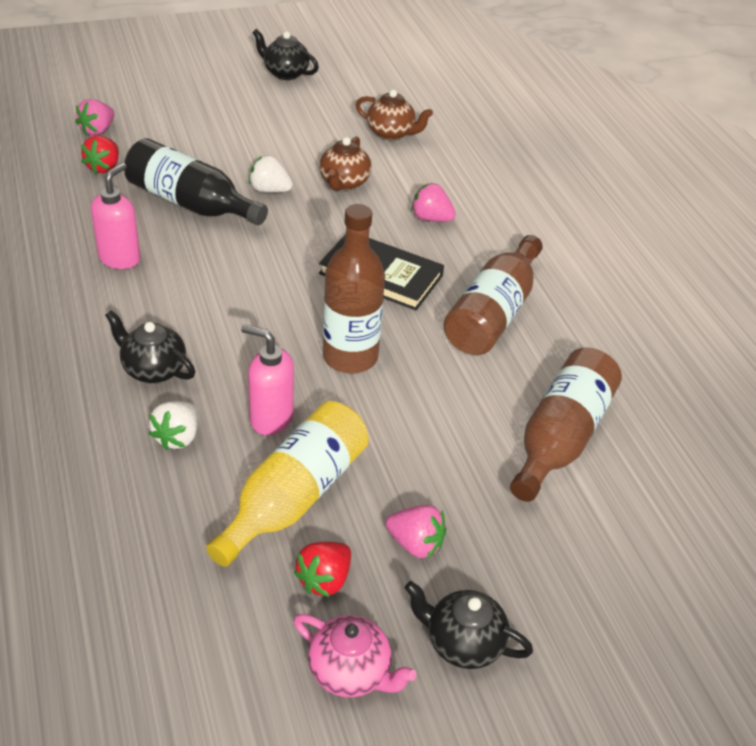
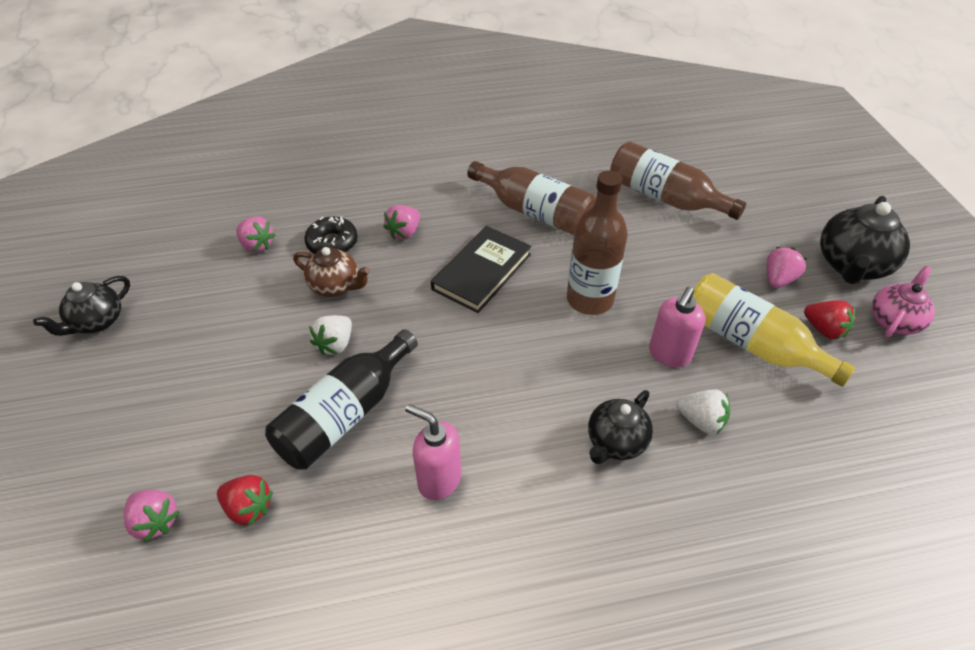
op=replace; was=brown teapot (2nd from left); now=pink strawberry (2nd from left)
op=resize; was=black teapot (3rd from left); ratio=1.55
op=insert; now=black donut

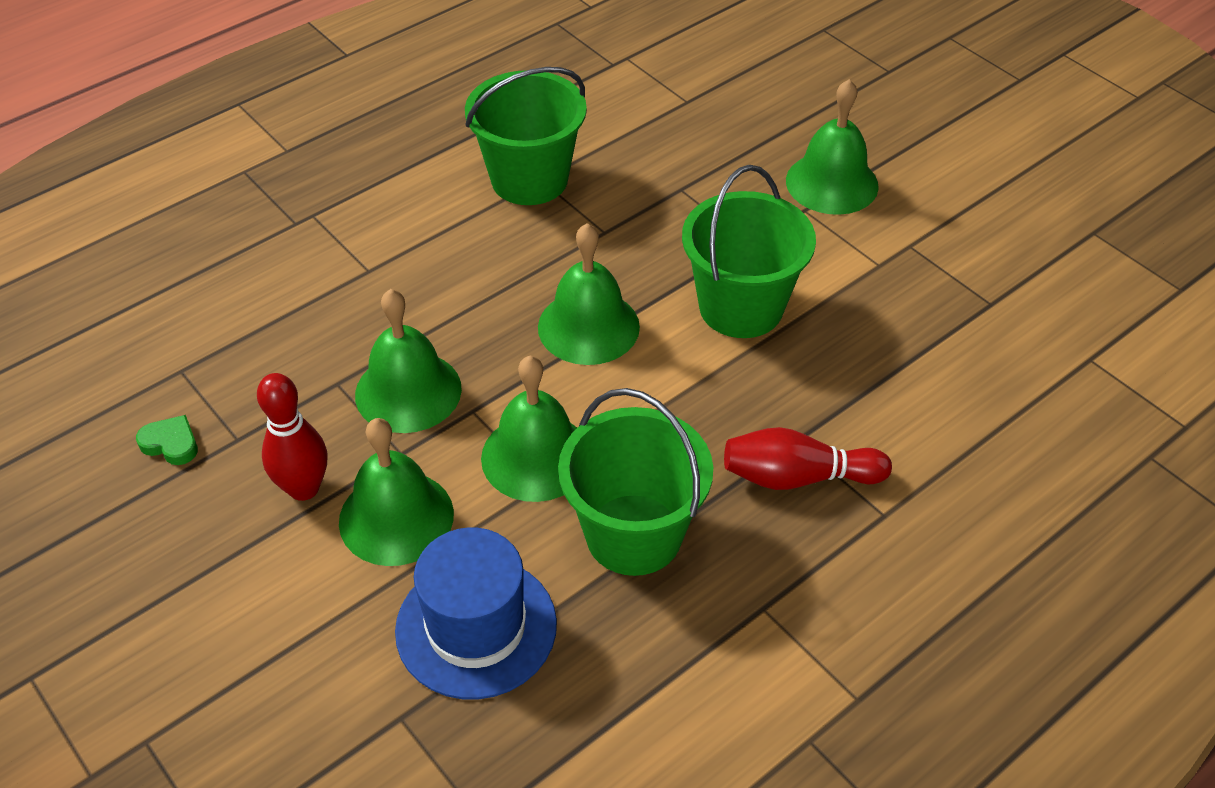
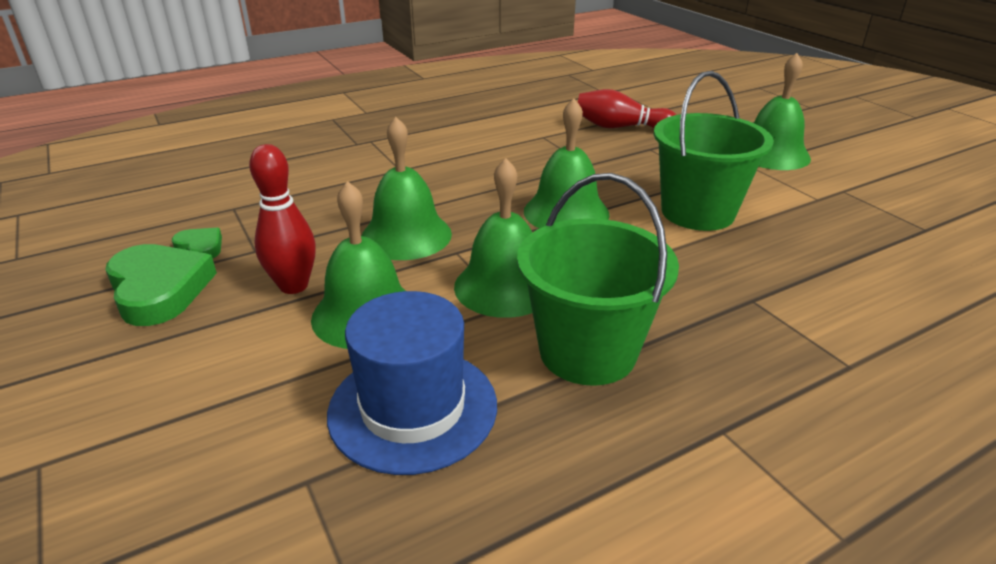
op=delete; was=green bucket (1st from left)
op=move; was=red bowling pin (2nd from left)
op=insert; now=green heart (1st from left)

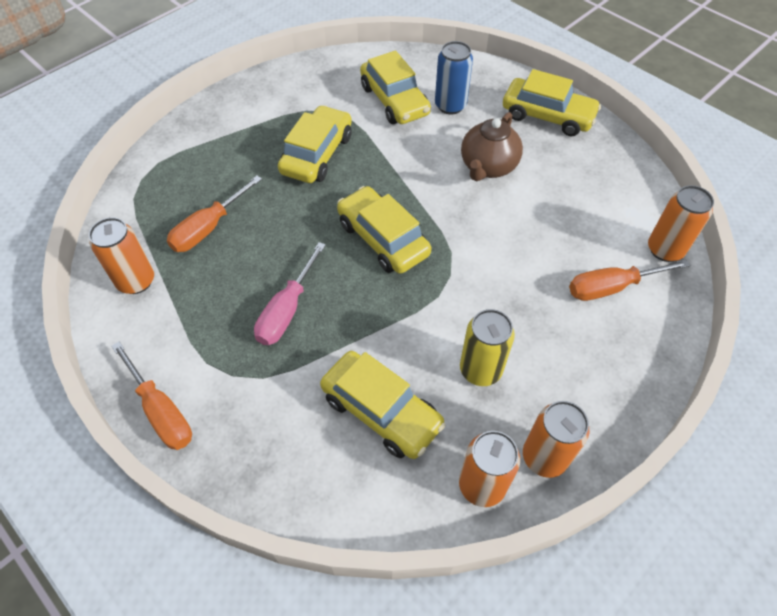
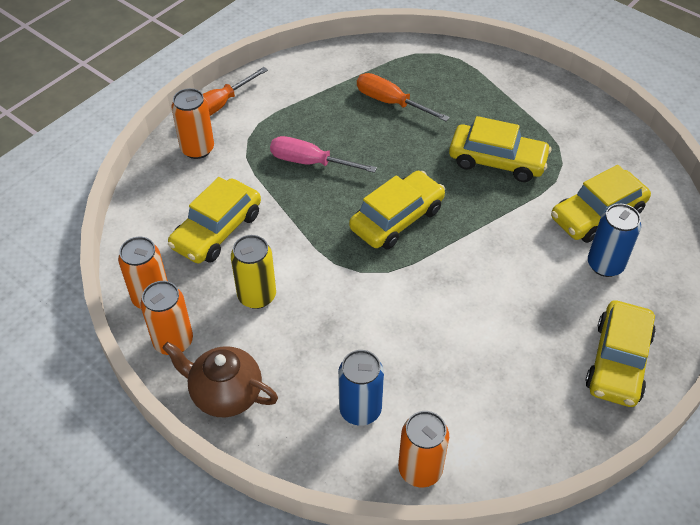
op=move; was=orange can (1st from left in the first image); now=orange can (3rd from left)
op=move; was=brown teapot
op=replace; was=orange screwdriver (3rd from left); now=blue can (1st from left)

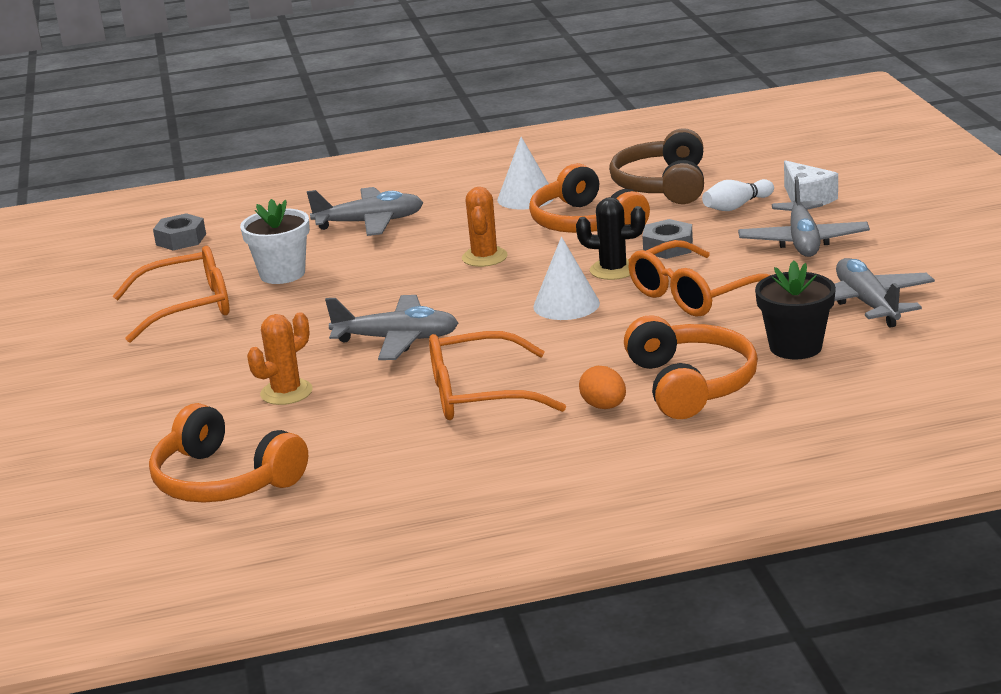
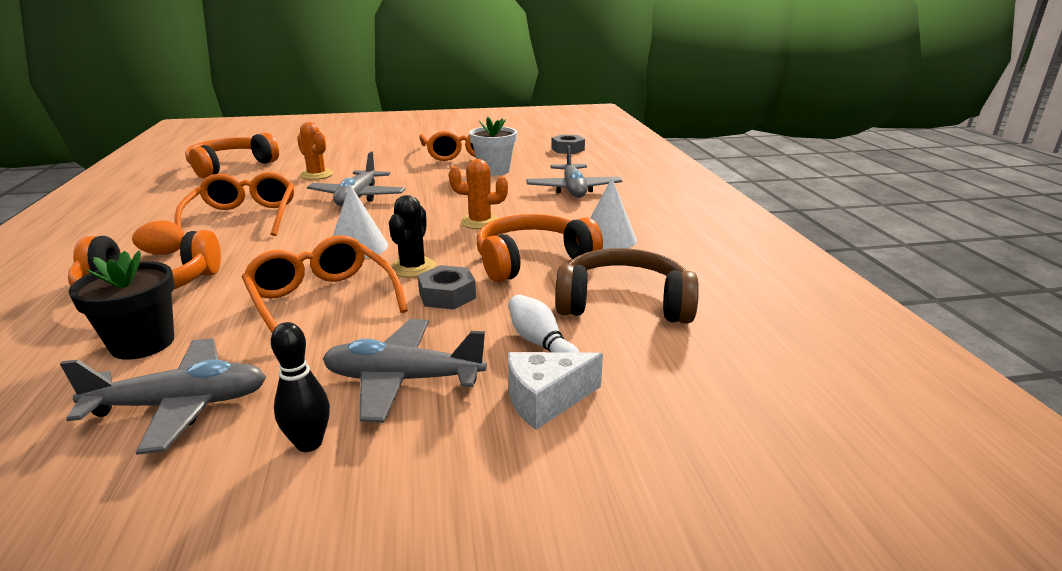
op=insert; now=black bowling pin

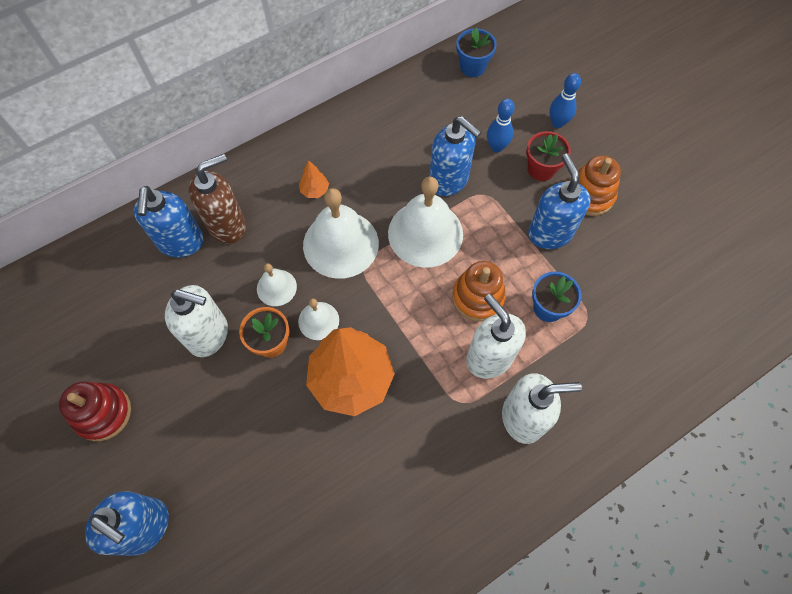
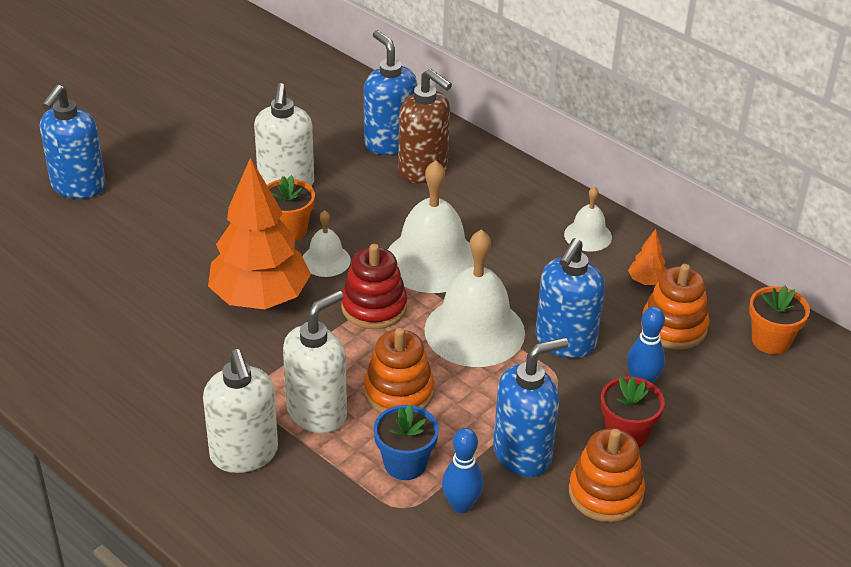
op=move; was=red stacking toy
op=rotate; was=blue soap dispenser (2nd from left); clockwise=75
op=move; was=white bell (1st from left in the first image); now=white bell (4th from left)
op=move; was=orange tree (1st from left in the first image); now=orange tree (2nd from left)
op=recolor; was=blue flower pot (1st from left); now=orange flower pot (2nd from left)
op=move; was=blue bowling pin (2nd from left in the first image); now=blue bowling pin (1st from left)
op=insert; now=orange stacking toy (3rd from left)

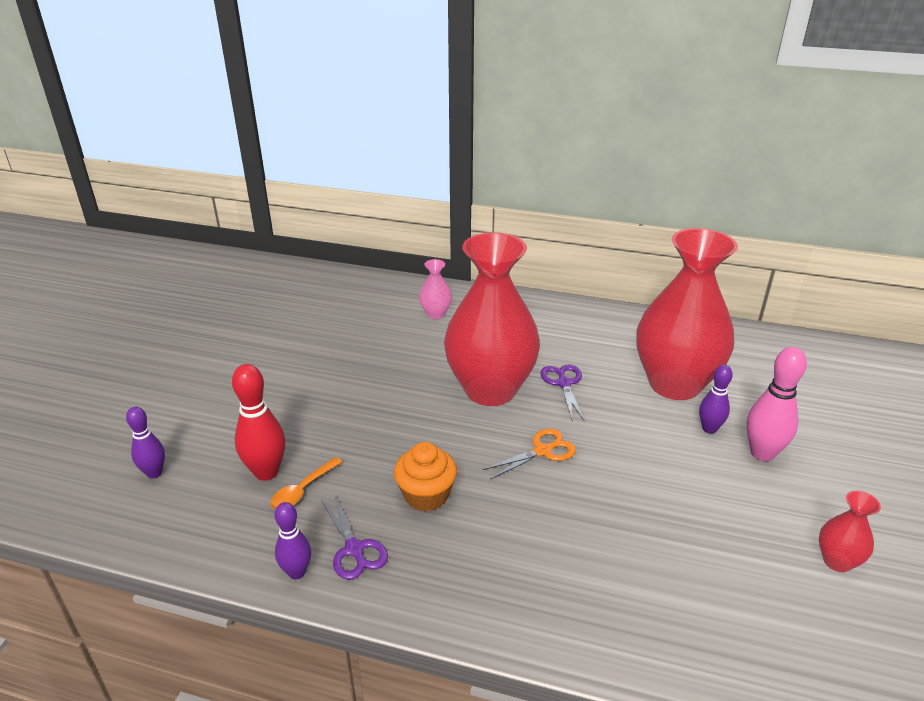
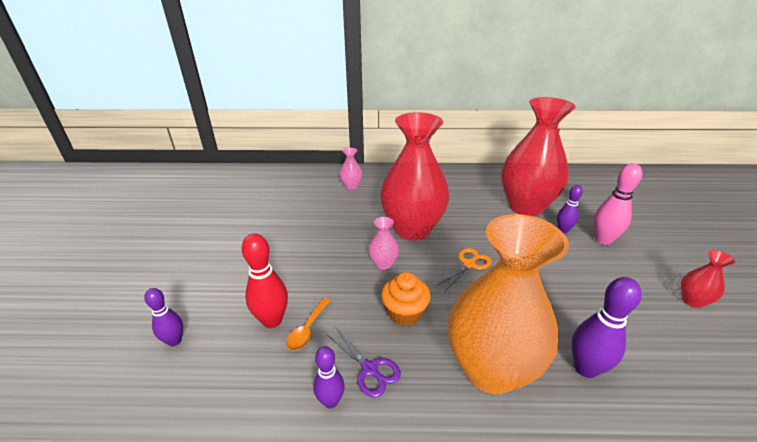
op=delete; was=purple scissors (2nd from left)
op=insert; now=pink vase (2nd from left)
op=insert; now=orange vase
op=insert; now=purple bowling pin (4th from left)

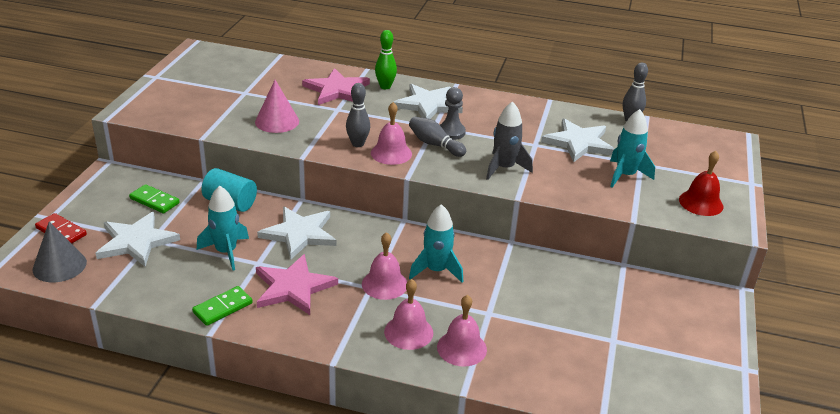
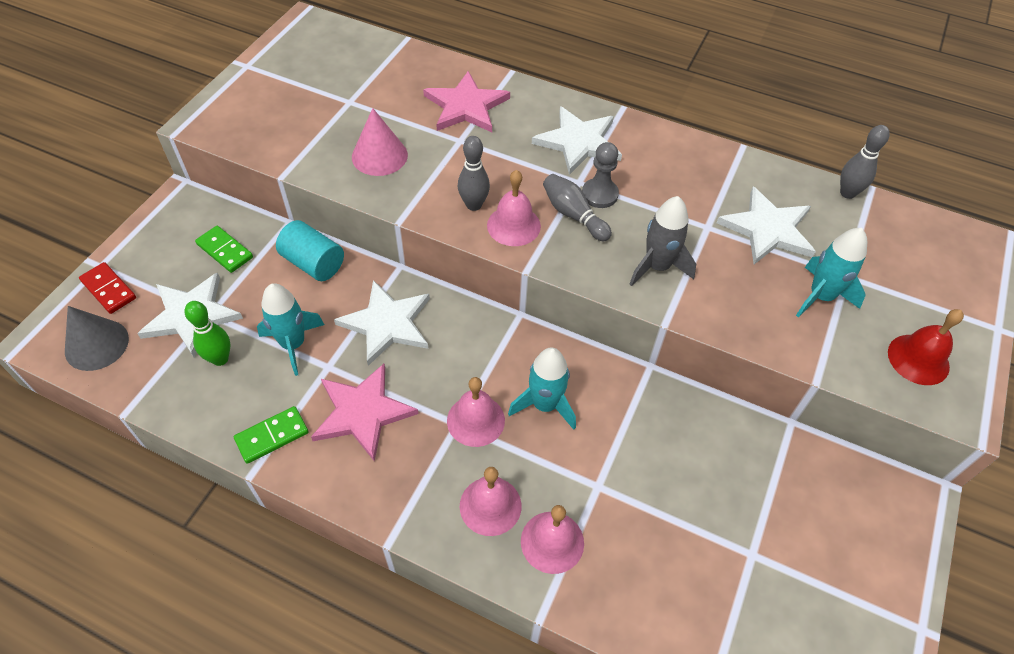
op=move; was=green bowling pin

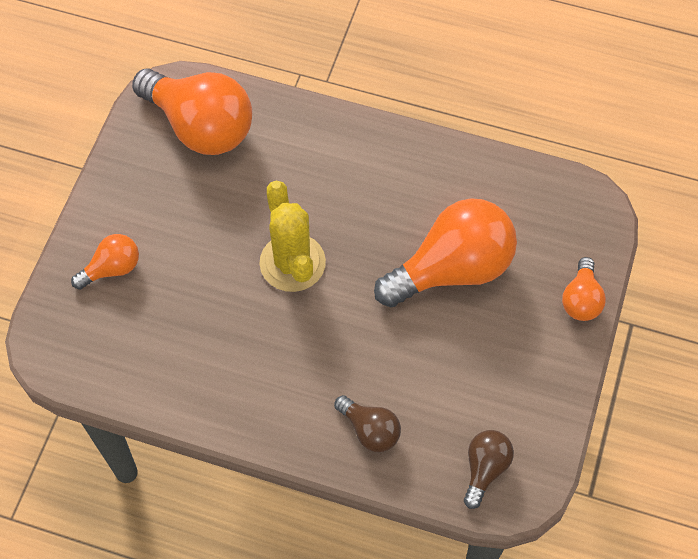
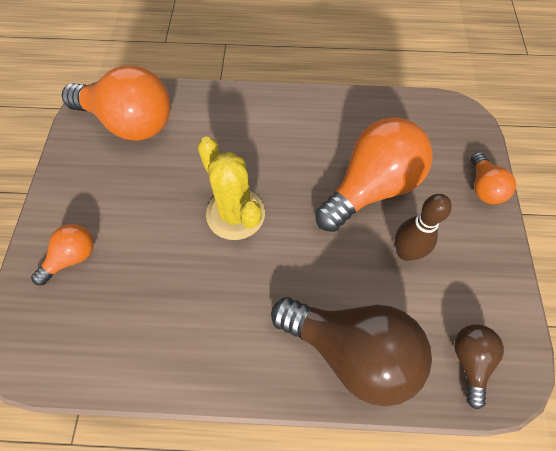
op=resize; was=brown light bulb (1st from left); ratio=2.03
op=insert; now=brown bowling pin

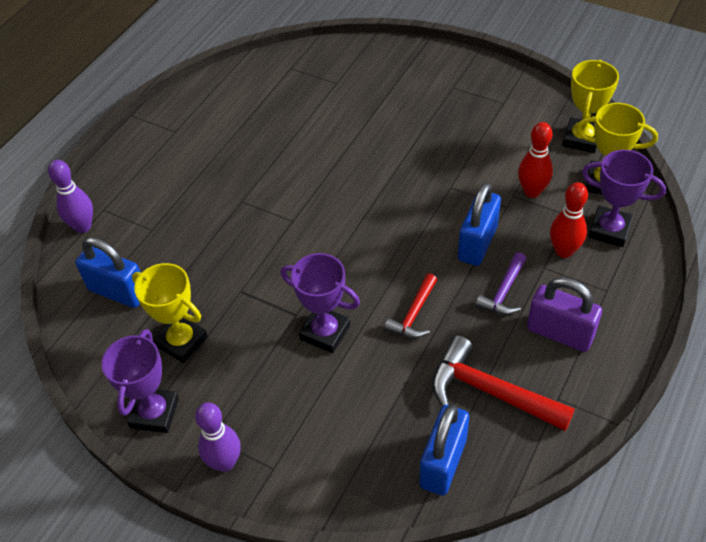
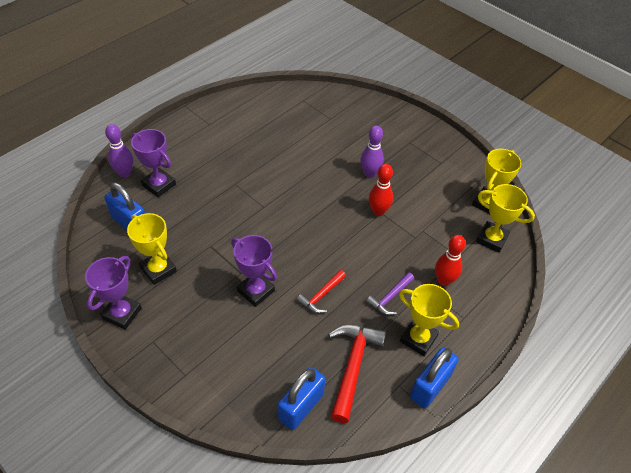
op=move; was=purple bowling pin (2nd from left)
op=rotate; was=red hammer (2nd from left); clockwise=60
op=move; was=blue padlock (3rd from left)
op=move; was=red bowling pin (1st from left)
op=replace; was=purple padlock; now=yellow trophy (2nd from left)
op=move; was=purple trophy (3rd from left in the first image); now=purple trophy (2nd from left)

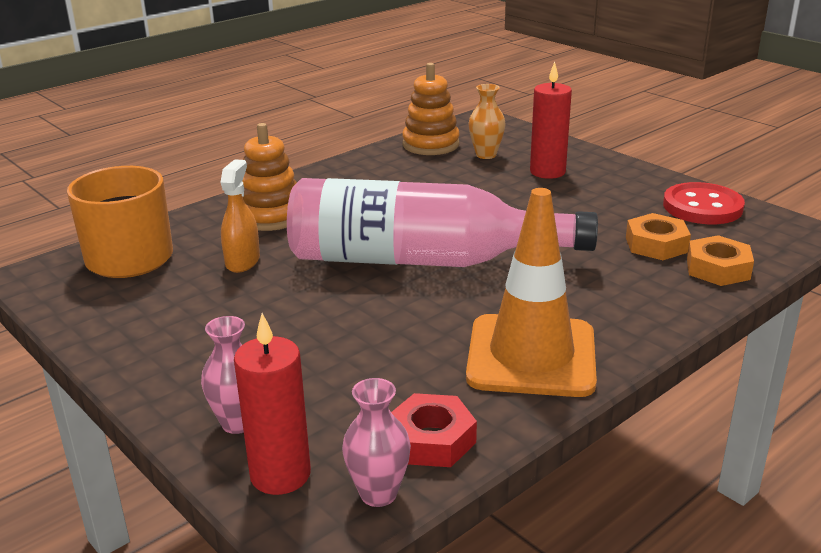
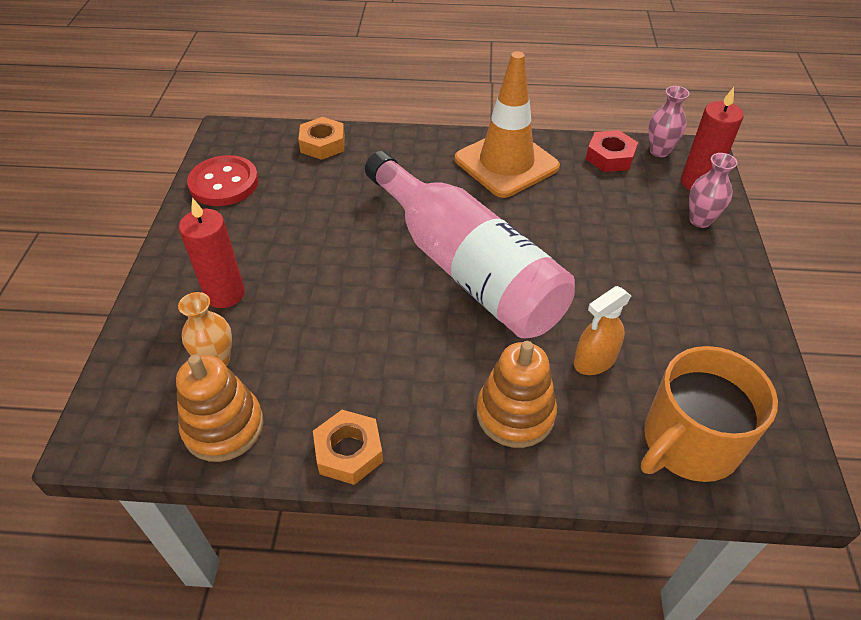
op=move; was=orange nut (1st from left in the first image); now=orange nut (2nd from left)

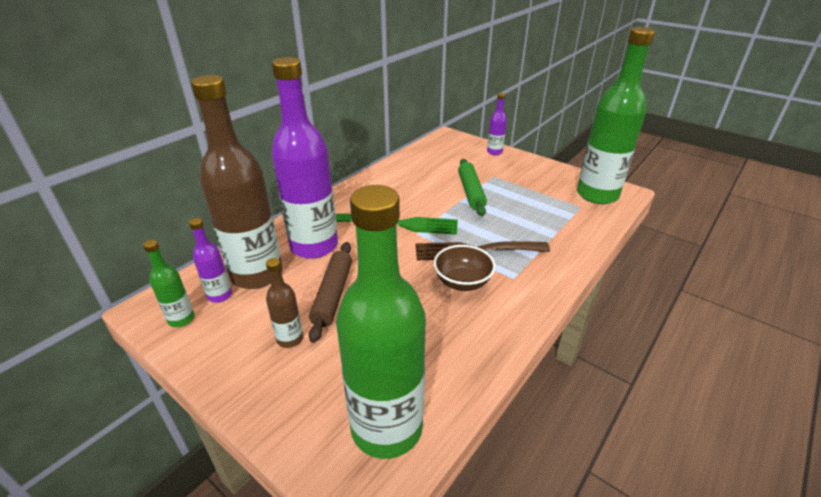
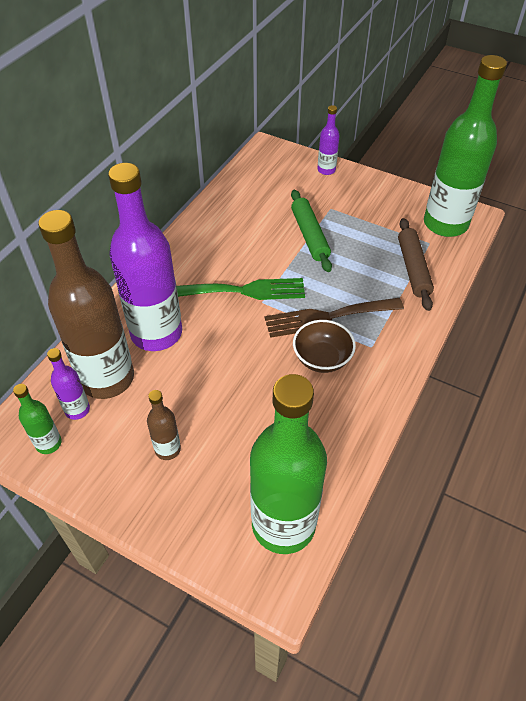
op=move; was=brown rolling pin

